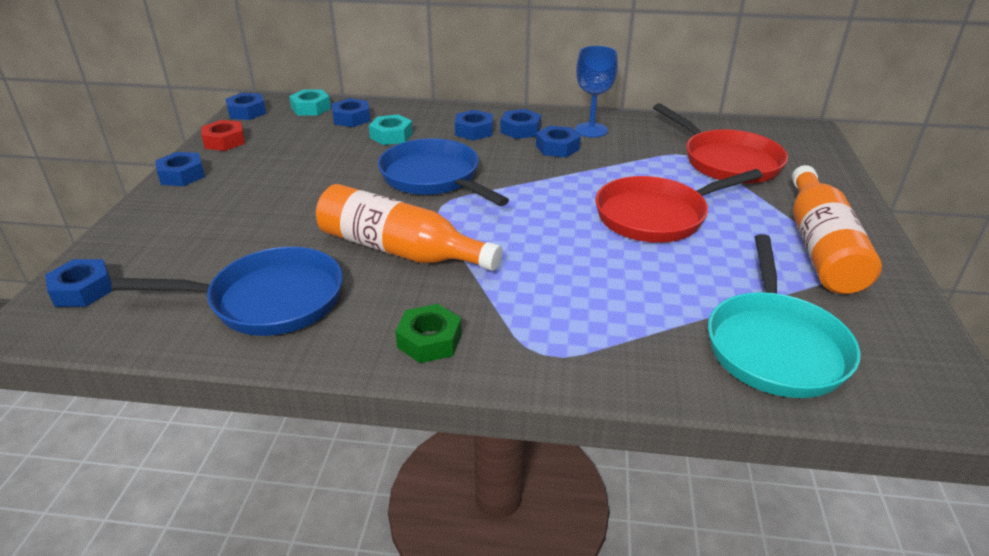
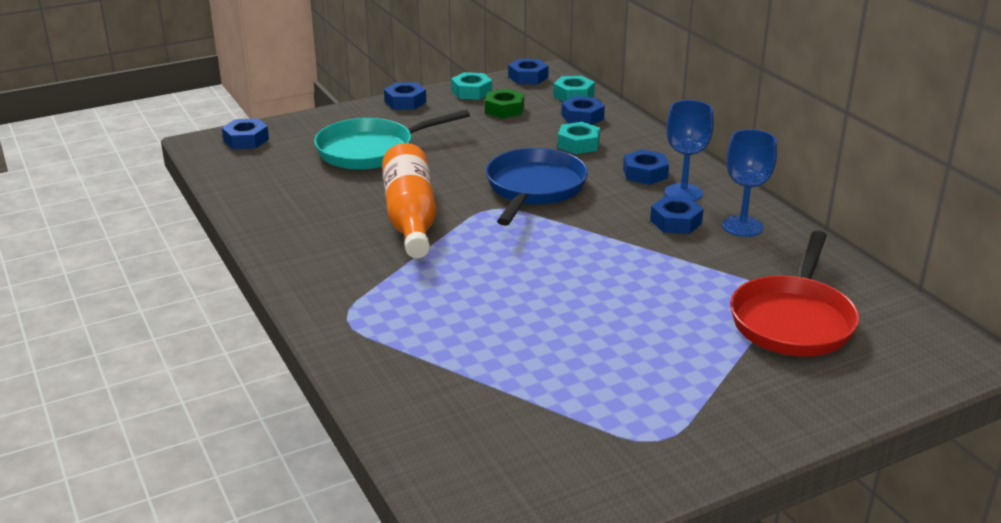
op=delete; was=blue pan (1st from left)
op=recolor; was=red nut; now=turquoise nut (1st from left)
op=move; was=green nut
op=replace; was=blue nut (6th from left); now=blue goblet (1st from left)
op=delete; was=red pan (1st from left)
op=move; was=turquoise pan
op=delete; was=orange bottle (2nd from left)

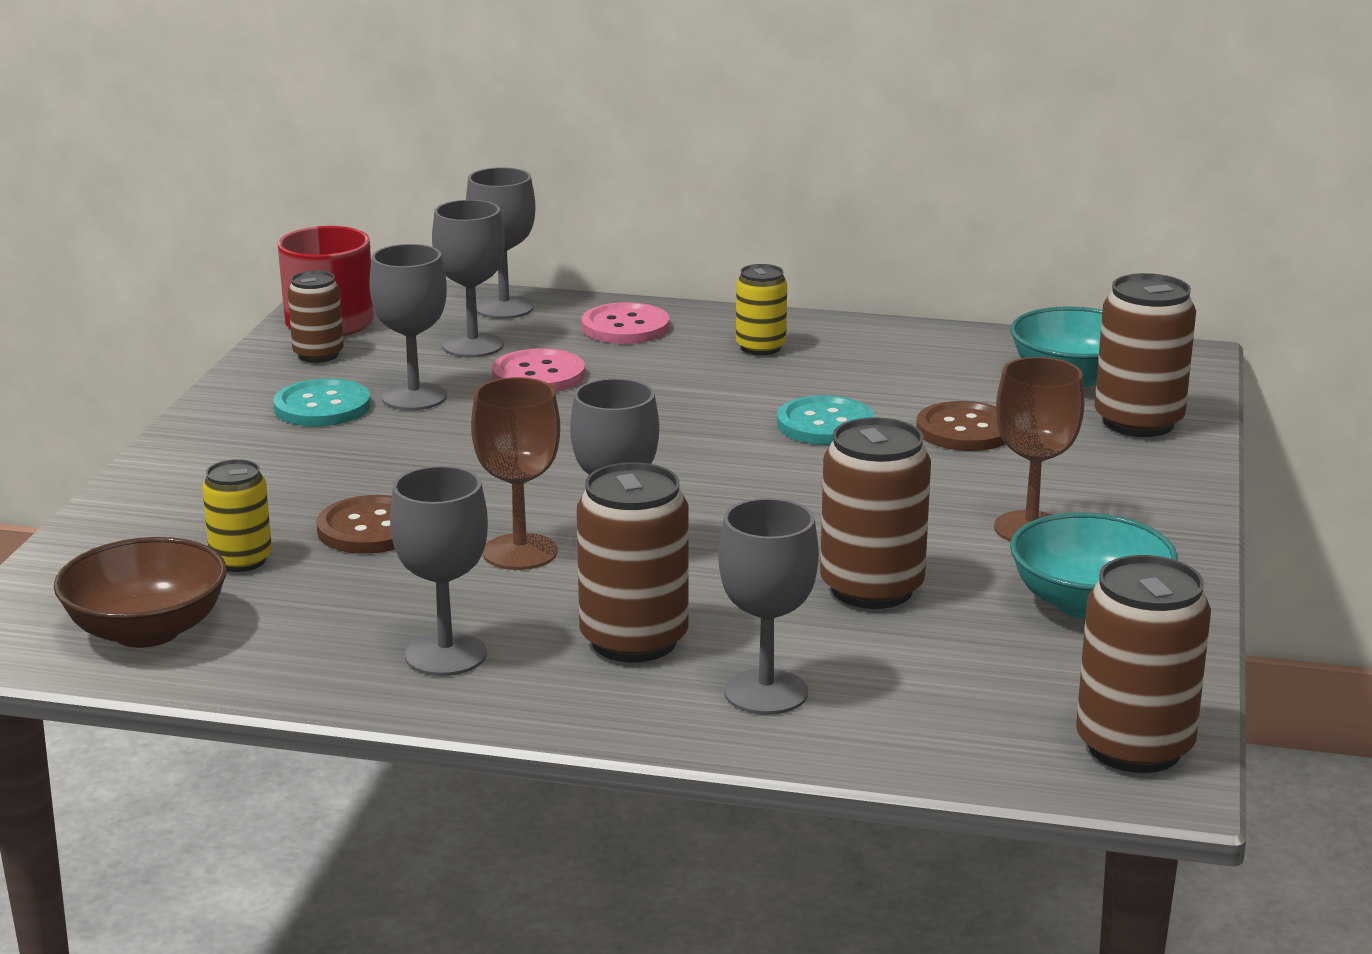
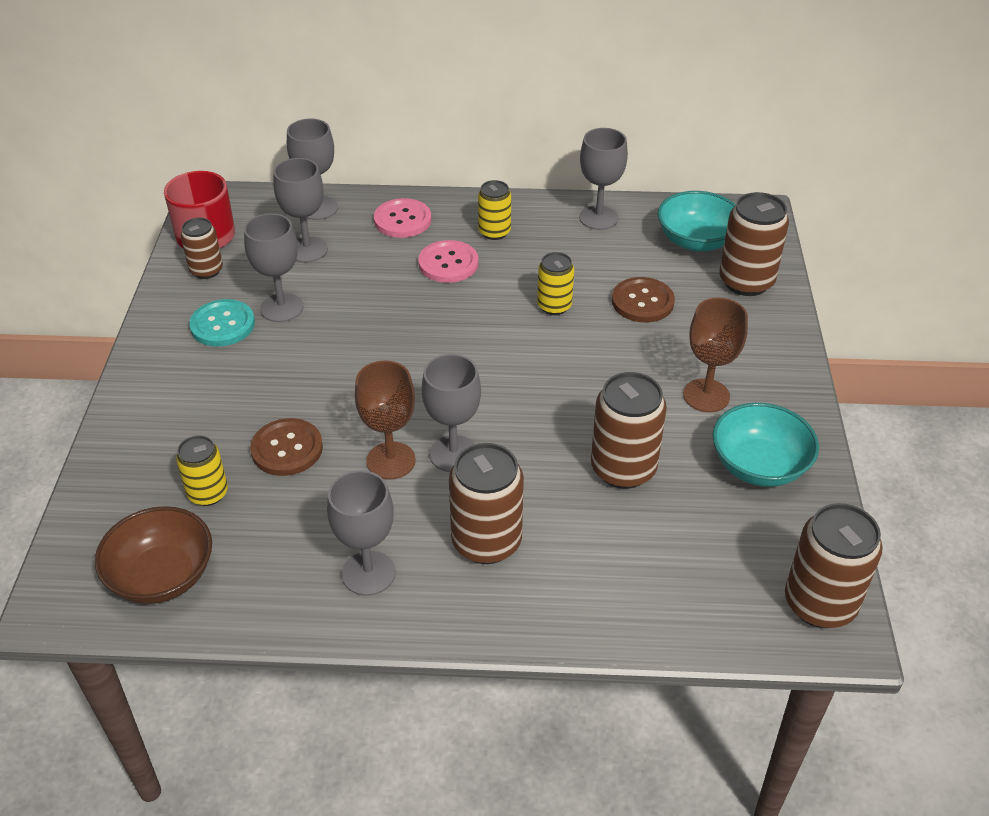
op=move; was=pink button (1st from left in the first image); now=pink button (2nd from left)
op=move; was=grey goblet (6th from left)
op=replace; was=turquoise button (2nd from left); now=yellow can (3rd from left)

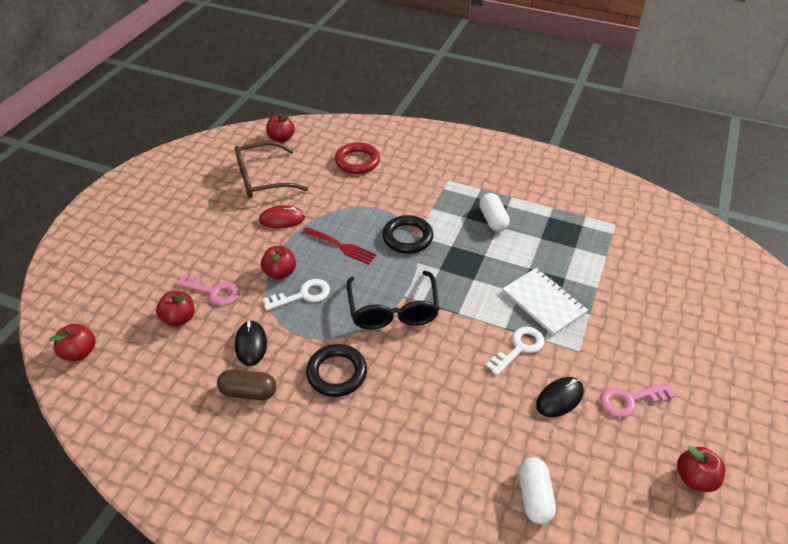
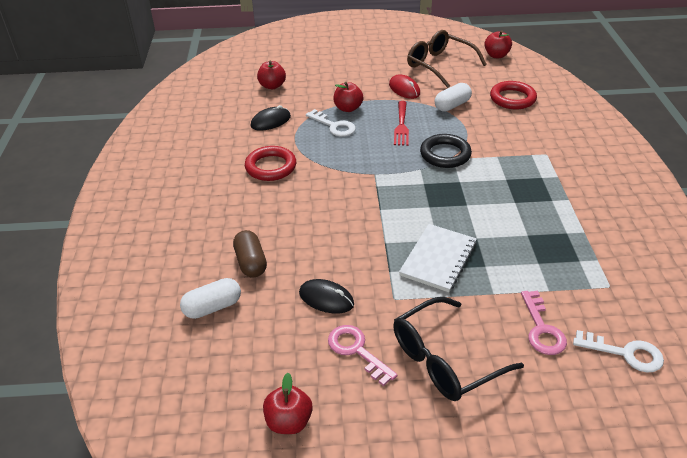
op=delete; was=red apple (1st from left)
op=move; was=pink key (1st from left in the first image); now=pink key (2nd from left)
op=move; was=brown capsule
op=recolor; was=black ring (1st from left); now=red ring (1st from left)
op=move; was=black glasses
op=move; was=white capsule (1st from left in the first image); now=white capsule (2nd from left)
op=move; was=white key (2nd from left)

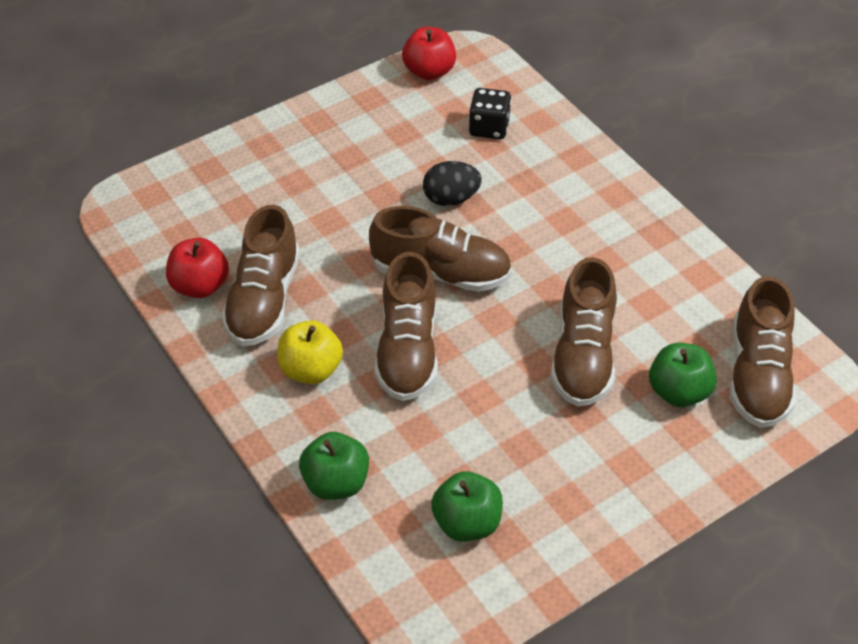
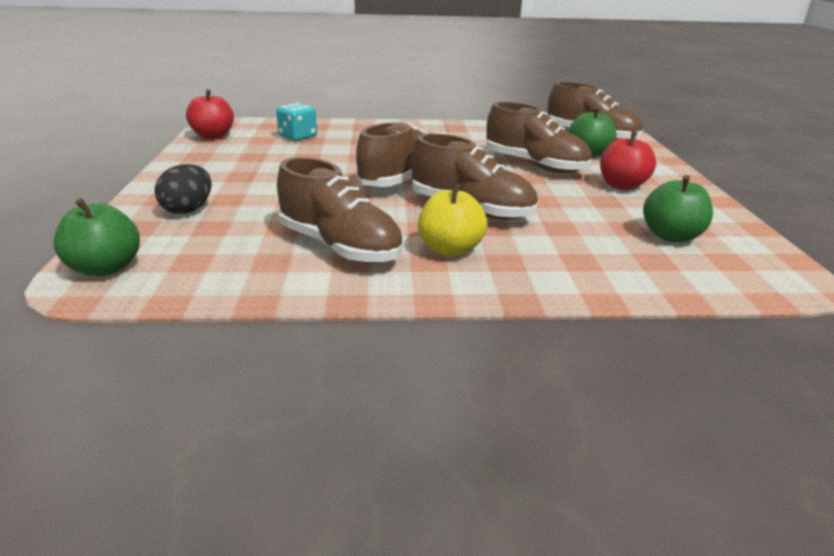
op=move; was=red apple (1st from left in the first image); now=red apple (2nd from left)
op=move; was=green apple (1st from left)
op=move; was=black egg
op=recolor; was=black dice; now=turquoise dice

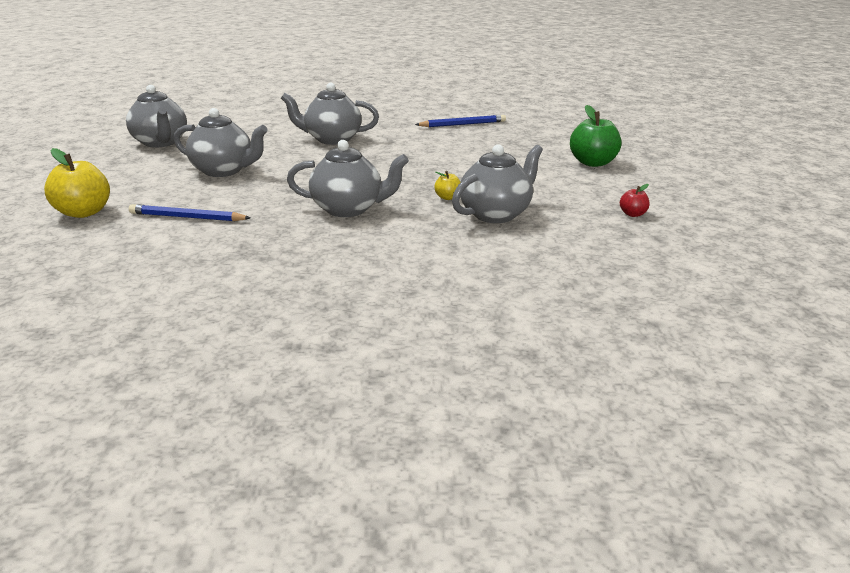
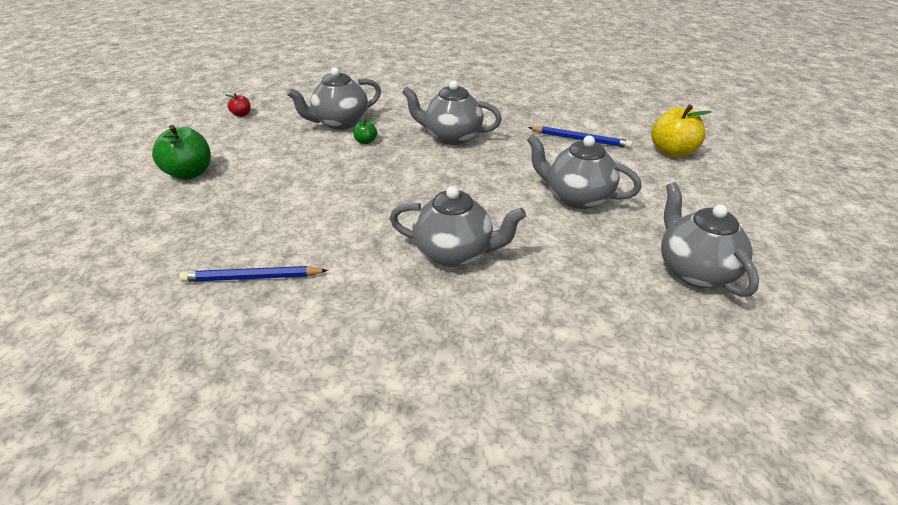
op=recolor; was=yellow apple (2nd from left); now=green apple (2nd from left)

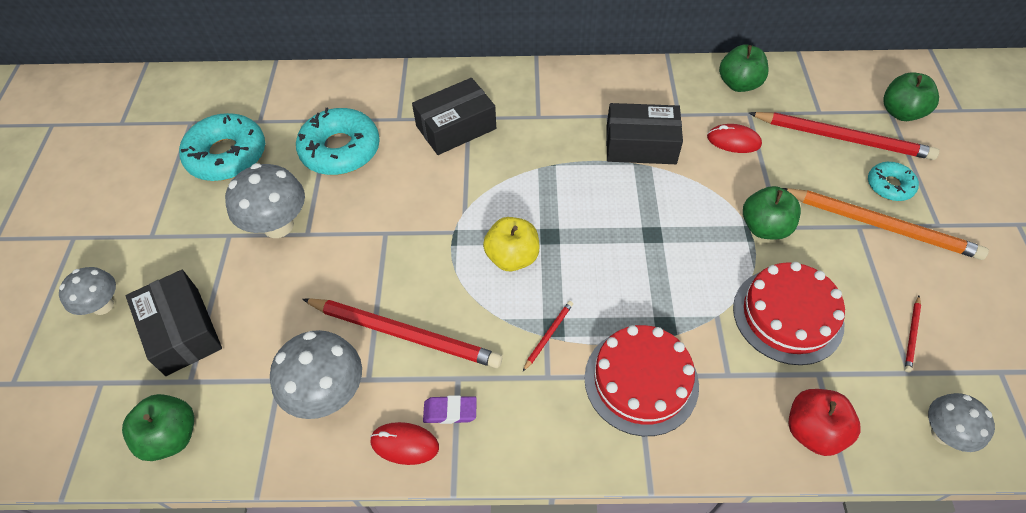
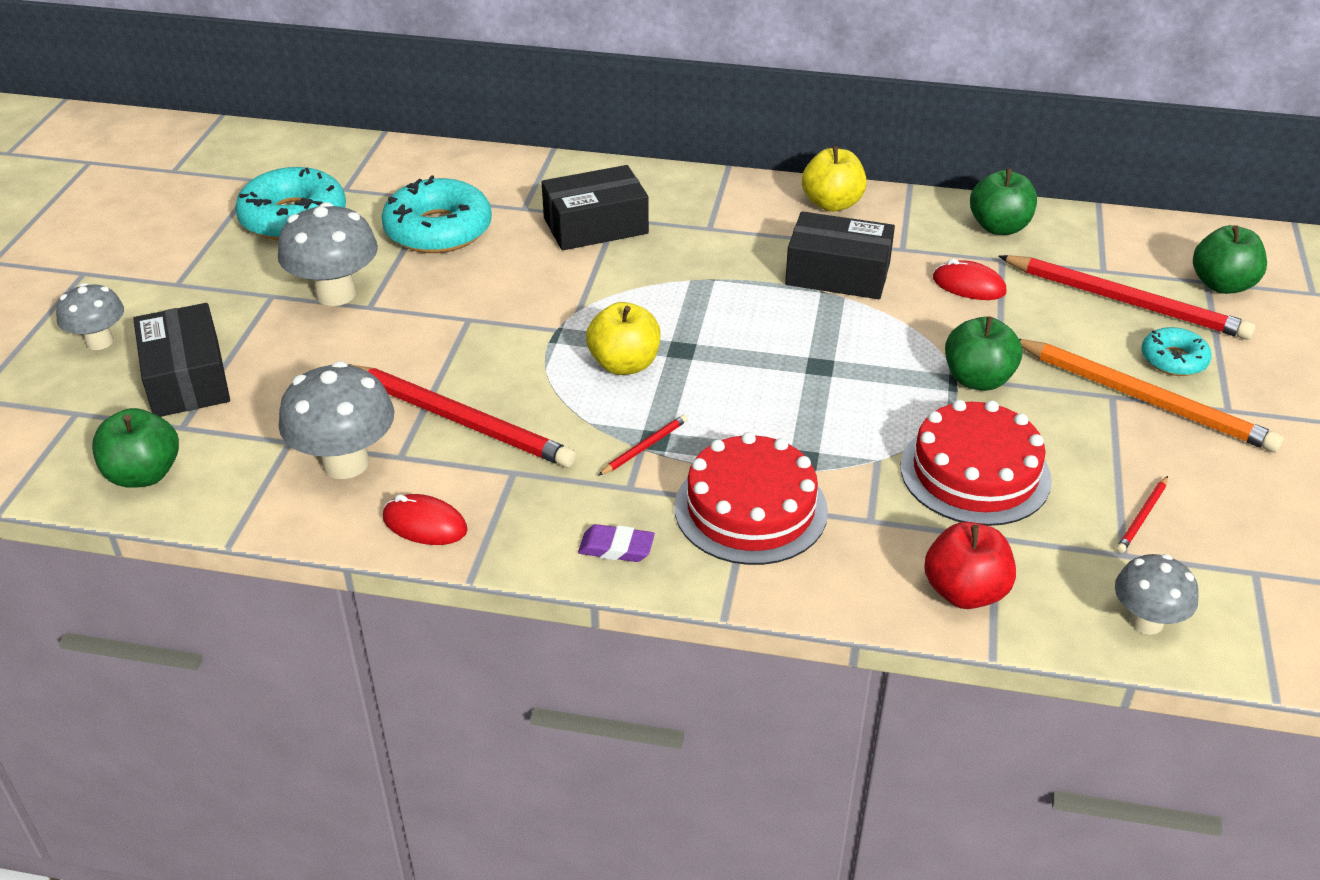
op=move; was=purple eraser
op=insert; now=yellow apple (2nd from left)

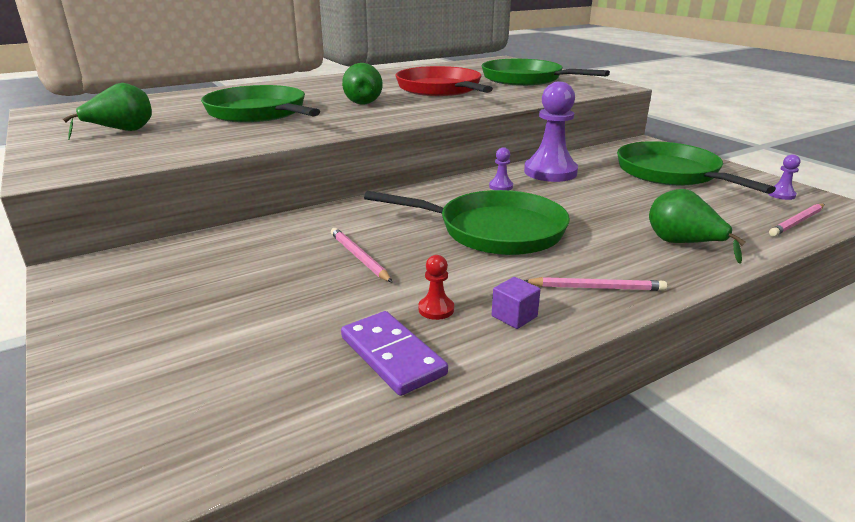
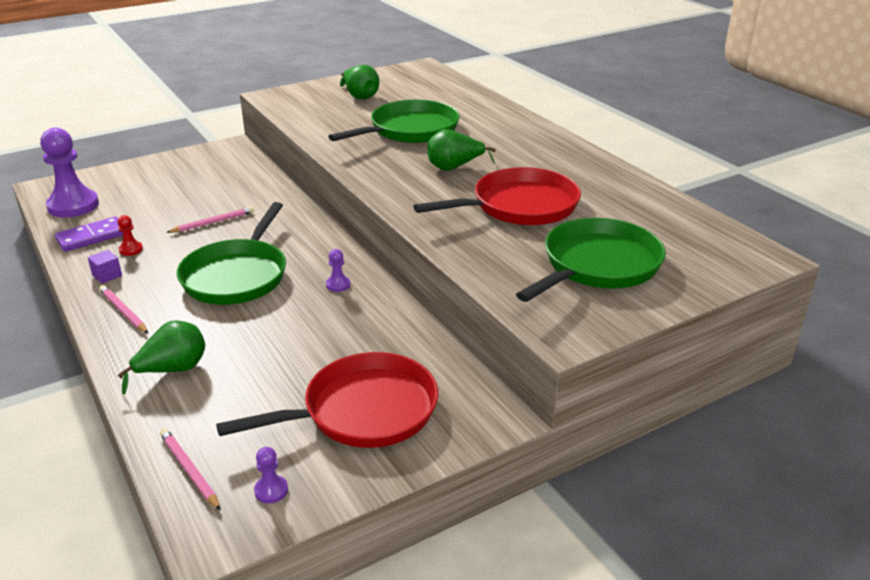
op=move; was=purple pawn (2nd from left in the first image); now=purple pawn (1st from left)
op=rotate; was=pink pencil (2nd from left in the first image); clockwise=135
op=recolor; was=green pan (4th from left); now=red pan (1st from left)

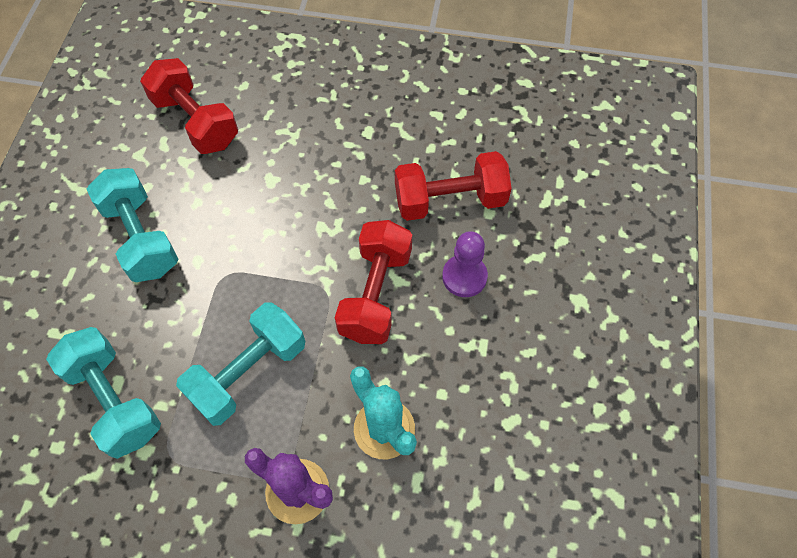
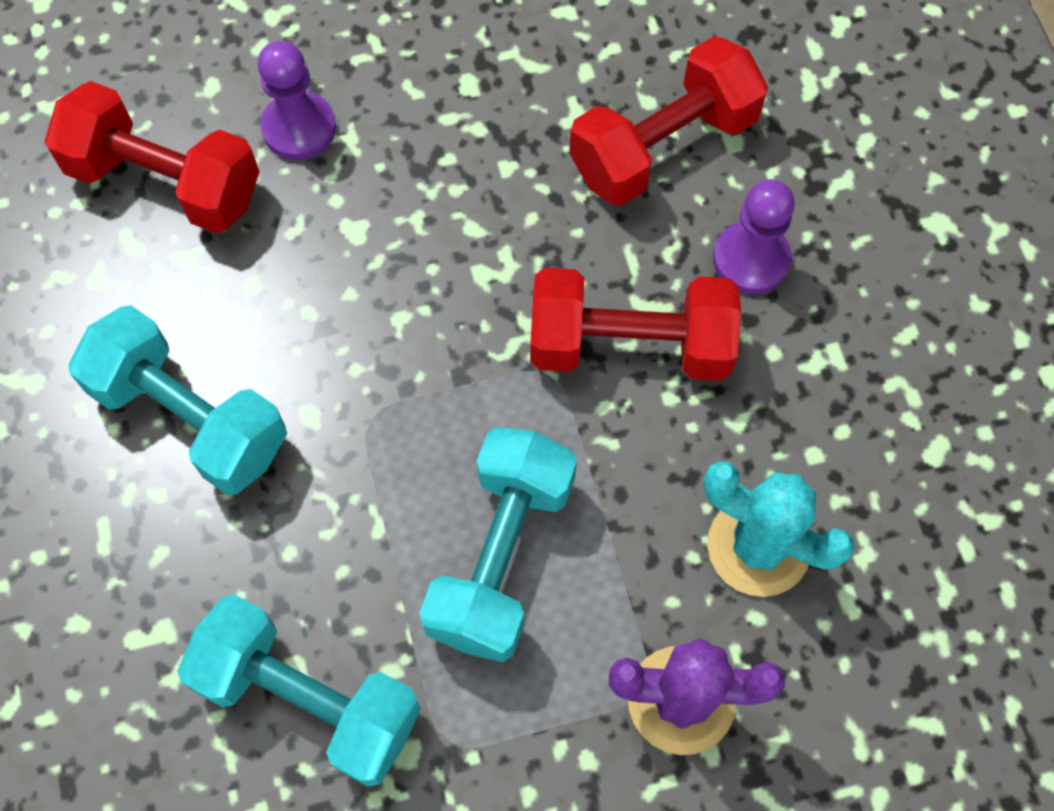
op=rotate; was=red dumbbell (2nd from left); clockwise=-75
op=insert; now=purple pawn (1st from left)

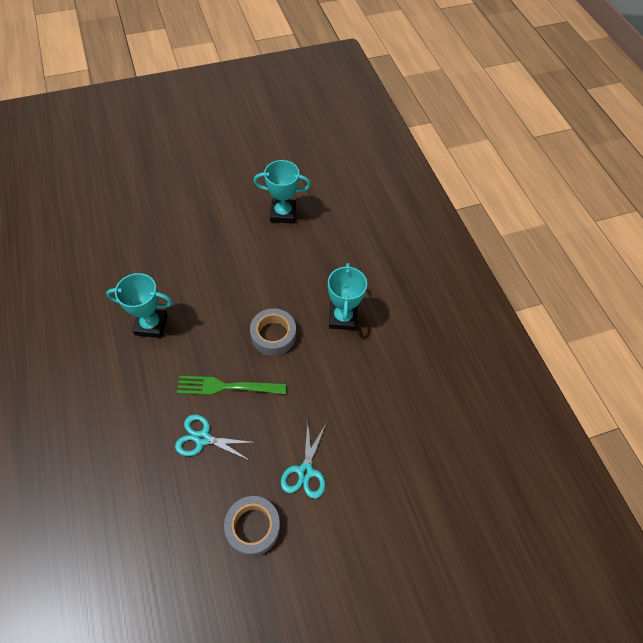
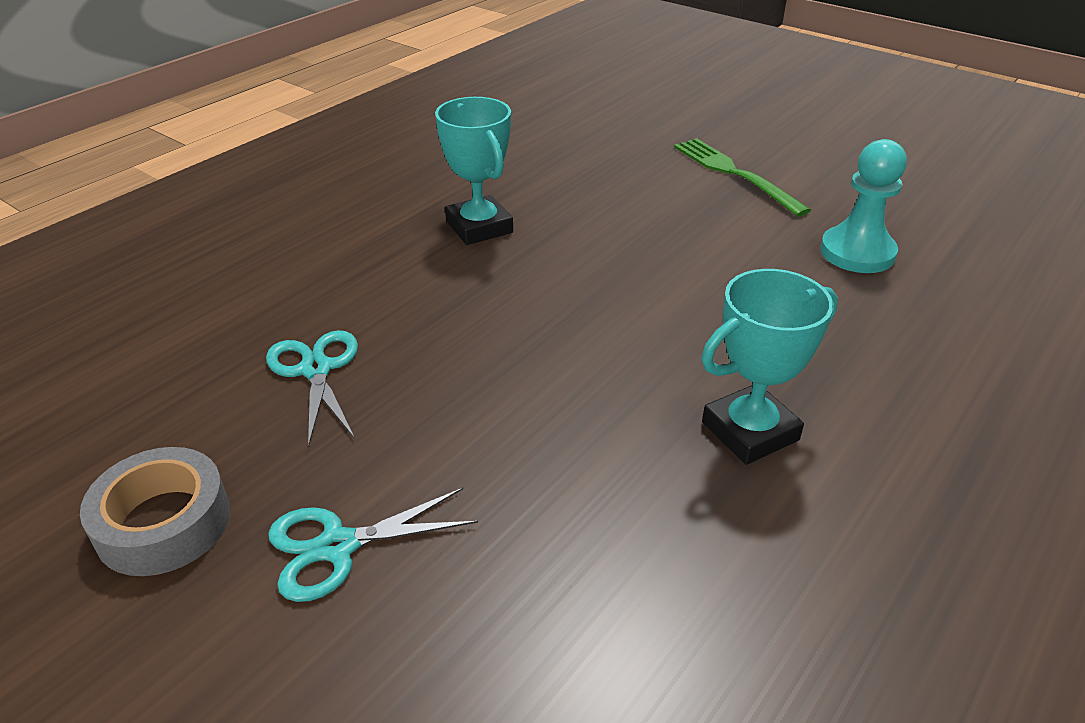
op=move; was=green fork
op=delete; was=grey tape (2nd from left)
op=replace; was=turquoise trophy (2nd from left); now=turquoise pawn

